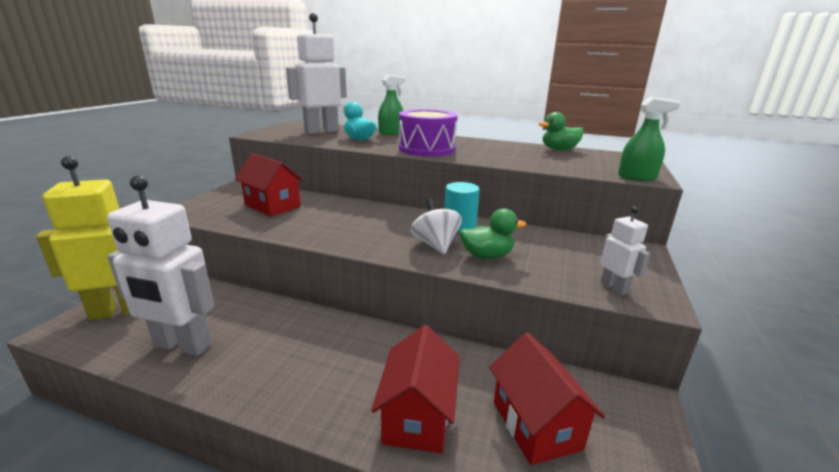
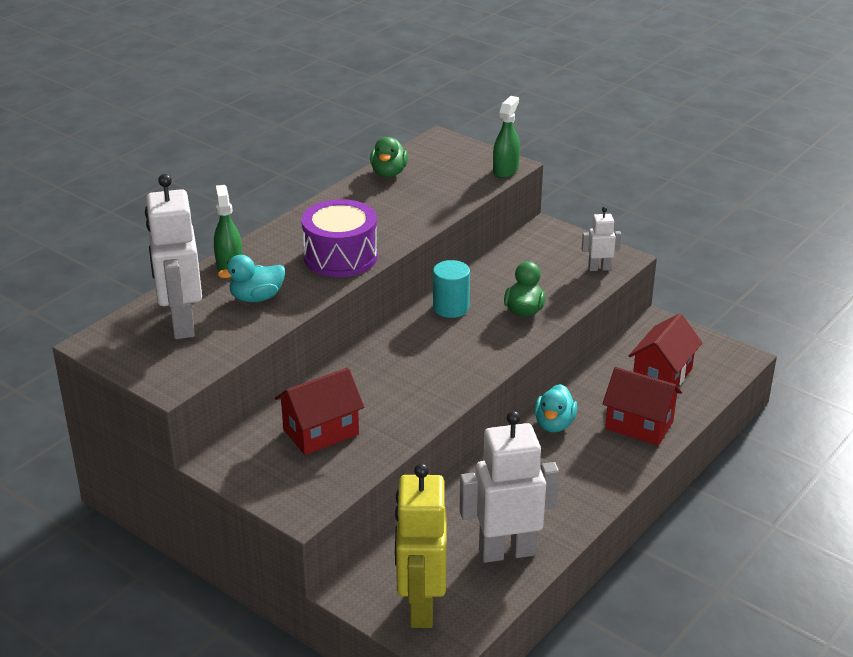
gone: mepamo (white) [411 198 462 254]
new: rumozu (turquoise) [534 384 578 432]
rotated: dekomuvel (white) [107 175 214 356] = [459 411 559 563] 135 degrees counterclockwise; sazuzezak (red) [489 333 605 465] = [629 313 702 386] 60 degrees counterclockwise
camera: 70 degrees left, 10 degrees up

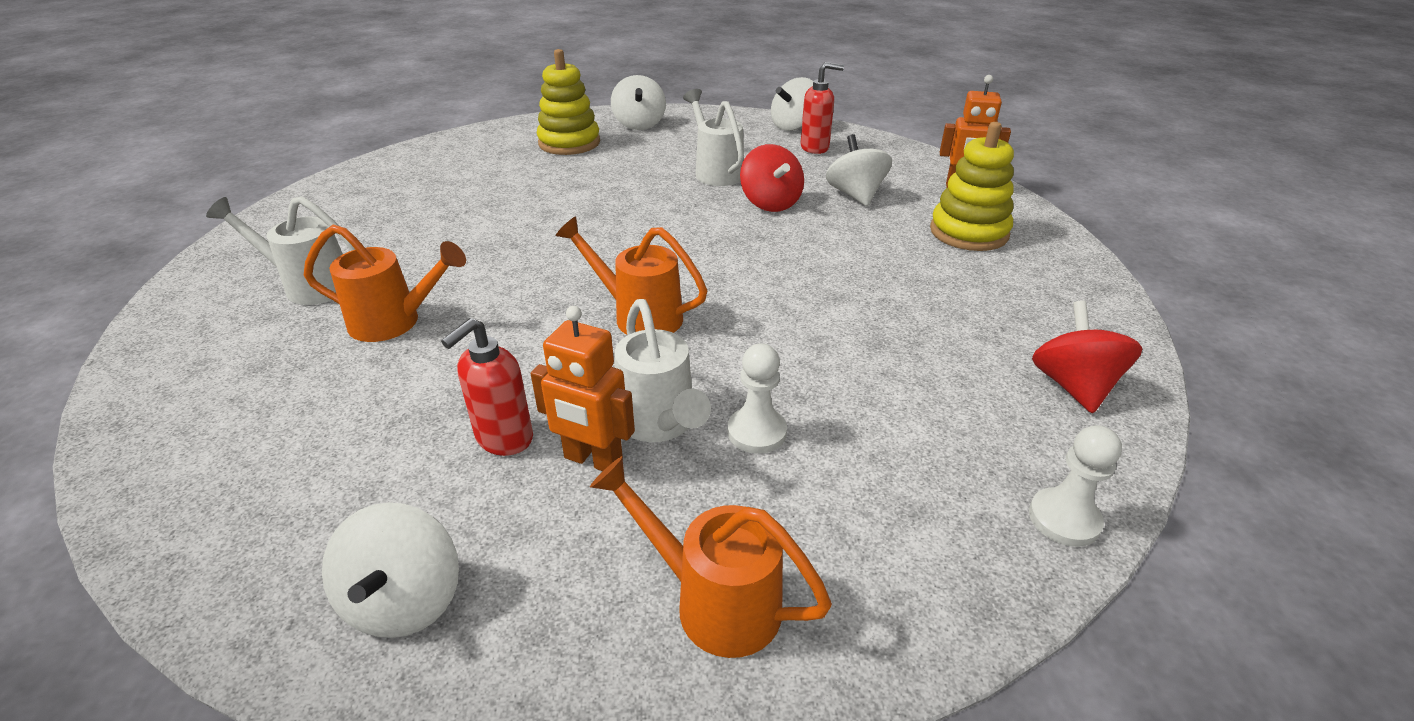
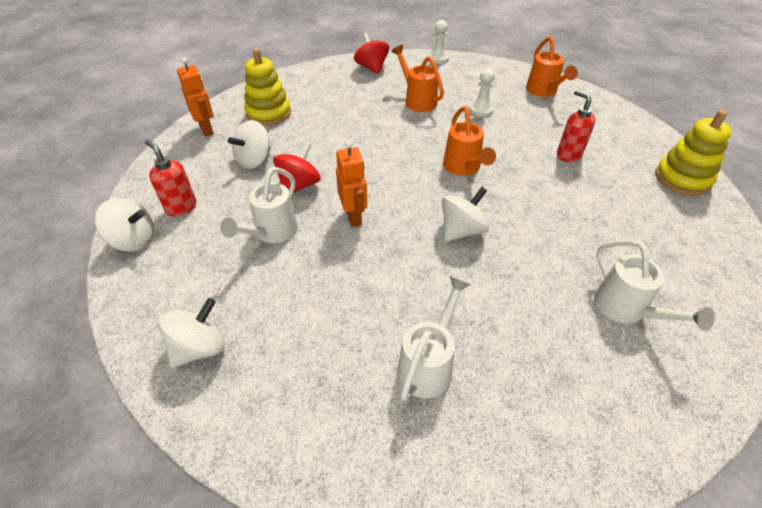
shifted: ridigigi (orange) [304 225 466 342] to [391 45 444 112]; mepamo (white) [322 502 459 638] to [442 187 489 242]; dekomuvel (orange) [531 306 635 471] to [336 140 367 227]; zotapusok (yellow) [537 49 600 155] to [655 110 732 196]; ridigigi (white) [614 299 711 442] to [397 276 471 401]
rotated: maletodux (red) [441 318 533 456] = [557 90 595 162] 120 degrees counterclockwise; mepamo (red) [1032 301 1142 413] = [354 32 389 74] 105 degrees clockwise
camera: 130 degrees left, 10 degrees up

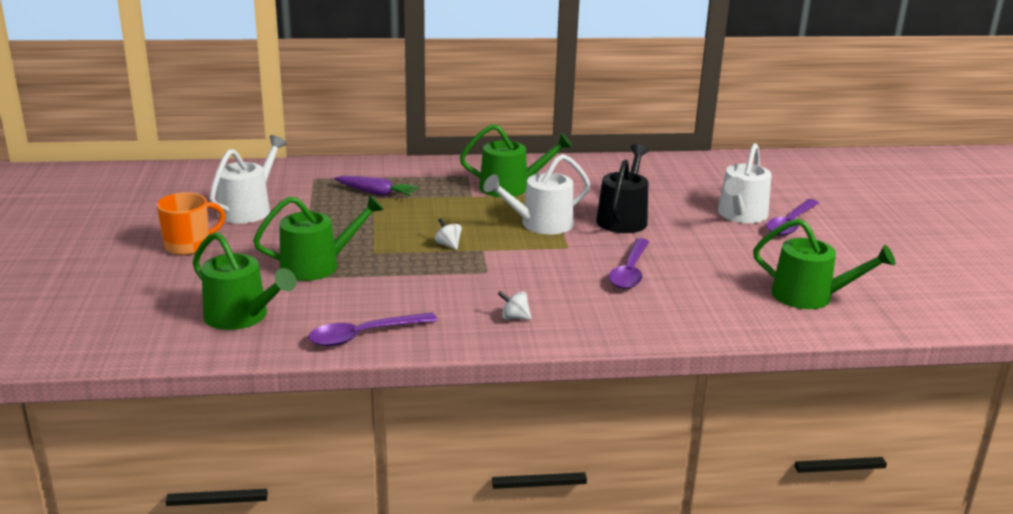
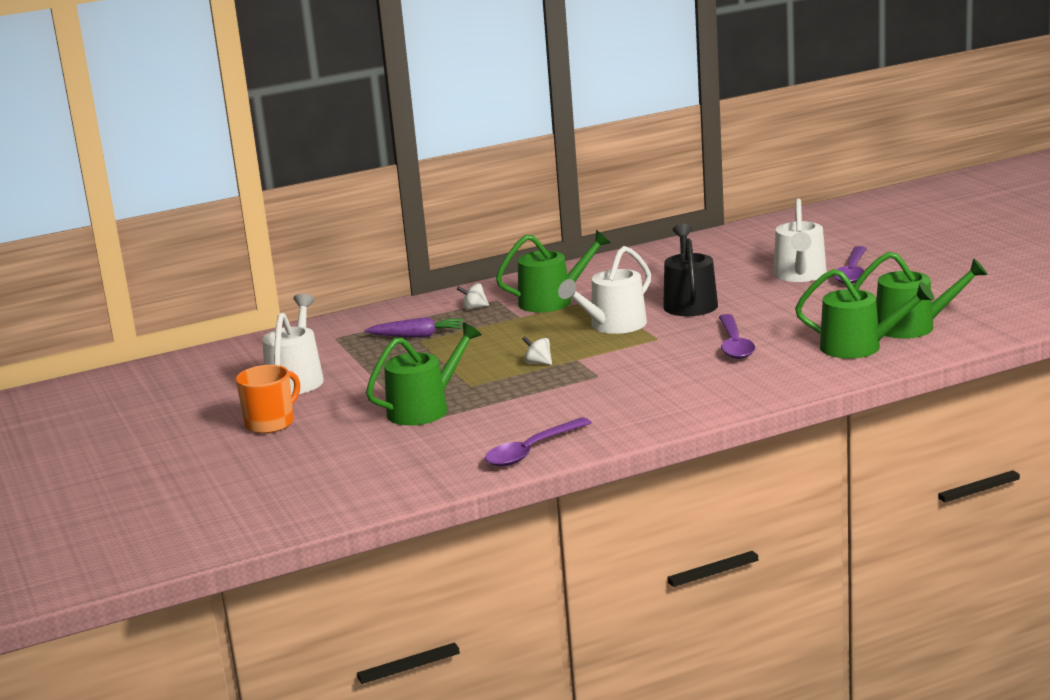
shifted: ridigigi (green) [193 232 297 330] to [795 269 934 359]; mepamo (white) [498 291 531 320] to [457 283 489 310]
camera: 15 degrees left, 5 degrees down

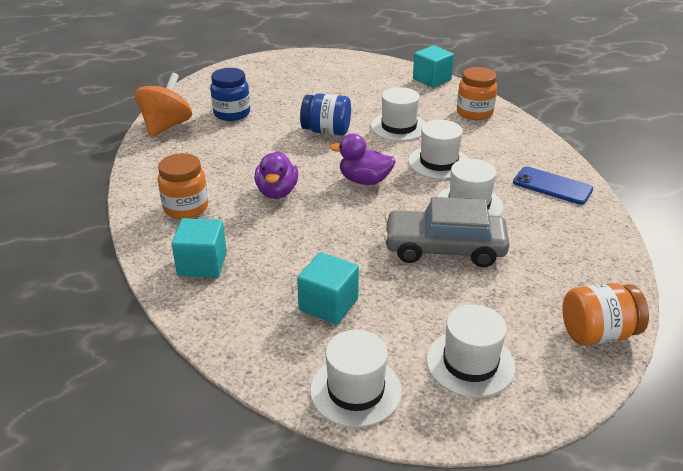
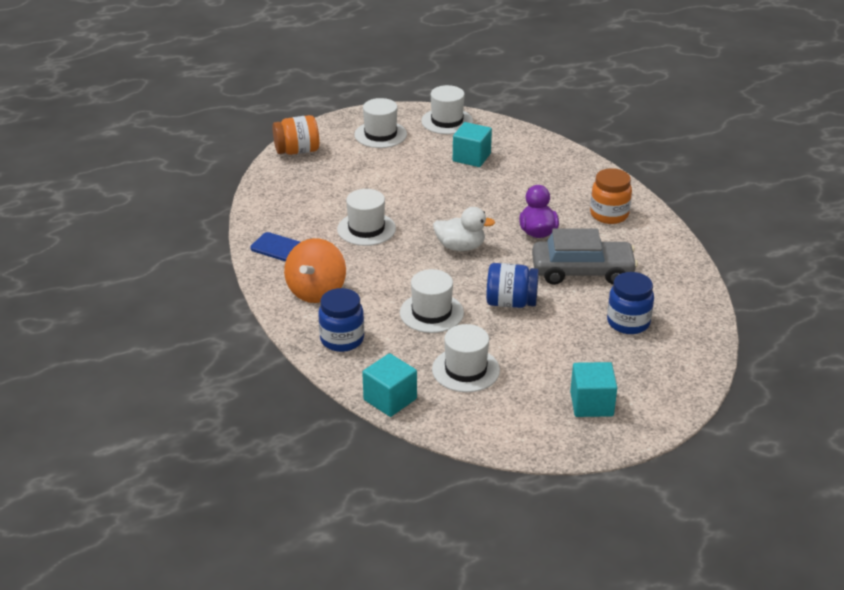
shifted: mepamo (orange) [135 73 192 137] to [284 238 346 303]; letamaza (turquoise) [171 218 227 278] to [570 362 617 417]; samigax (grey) [384 197 509 267] to [532 228 638 285]; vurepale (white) [408 120 468 179] to [432 324 500 392]
repainted: rumozu (purple) [330 134 396 185] to rumozu (white) [433 207 495 251]; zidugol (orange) [457 67 497 120] to zidugol (blue) [318 288 364 352]
camera: 175 degrees right, 0 degrees up

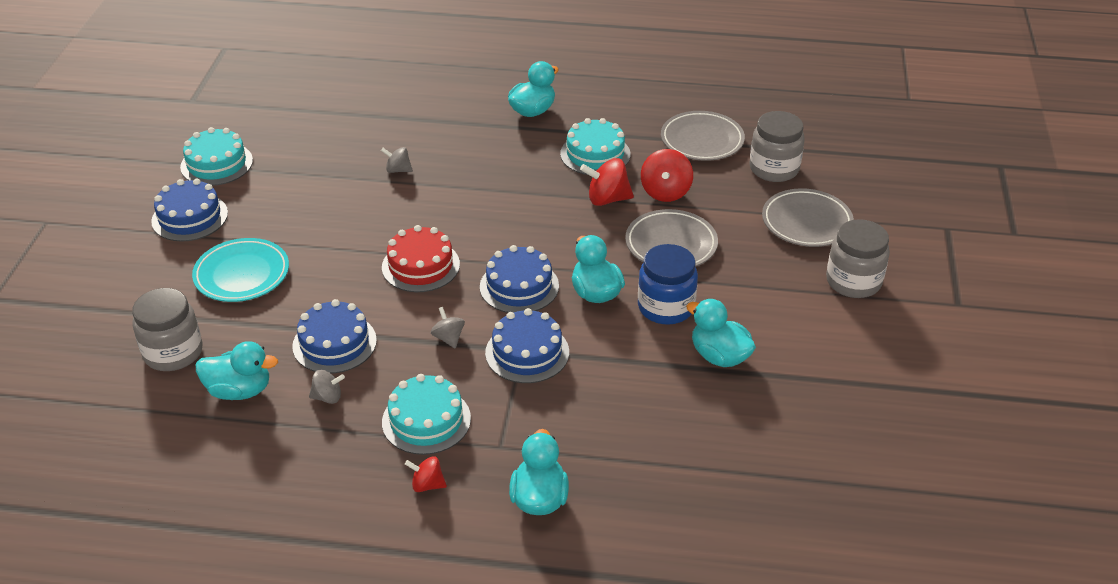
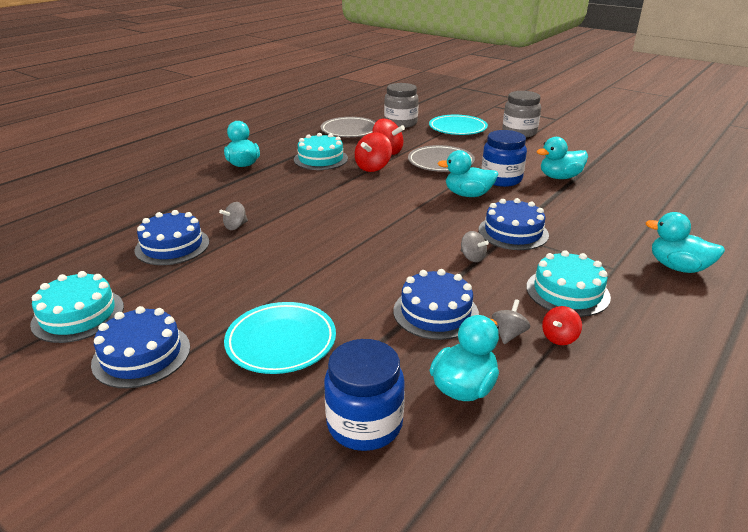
gone: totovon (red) [382 225 460 292]
shifted: mepamo (red) [405 456 447 492] to [542 306 582 345]; totovon (blue) [480 245 559 313] to [134 210 209 265]
repainted: zidugol (grey) [132 288 203 371] to zidugol (blue) [324 339 405 451]; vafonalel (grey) [762 188 854 247] to vafonalel (turquoise) [429 115 488 135]
rotated: mepamo (grey) [431 307 465 348] = [461 231 489 262] 135 degrees counterclockwise
camera: 60 degrees left, 10 degrees down

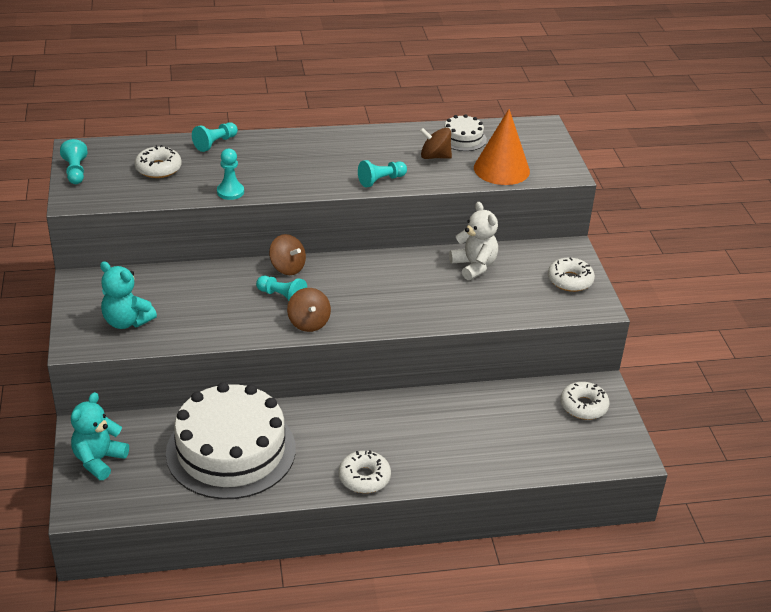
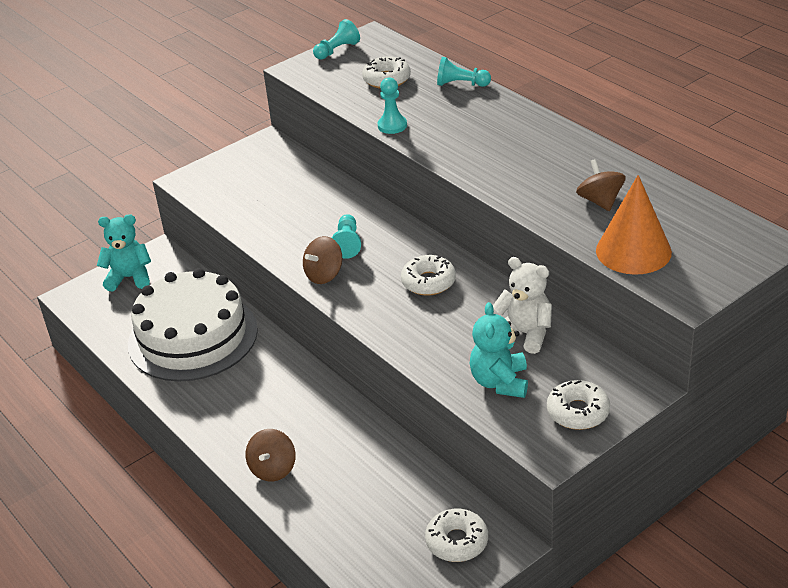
gone: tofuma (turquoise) [358 160 407 187]; totovon (white) [444 114 487 151]
shifted: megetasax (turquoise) [100 261 157 329] to [469 302 528 398]; mepamo (brown) [269 234 306 275] to [245 429 296 481]; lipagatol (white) [339 450 391 493] to [401 255 456 296]
rotated: megetasax (white) [449 202 498 280] = [493 257 552 354] 90 degrees counterclockwise
camera: 65 degrees right, 0 degrees up

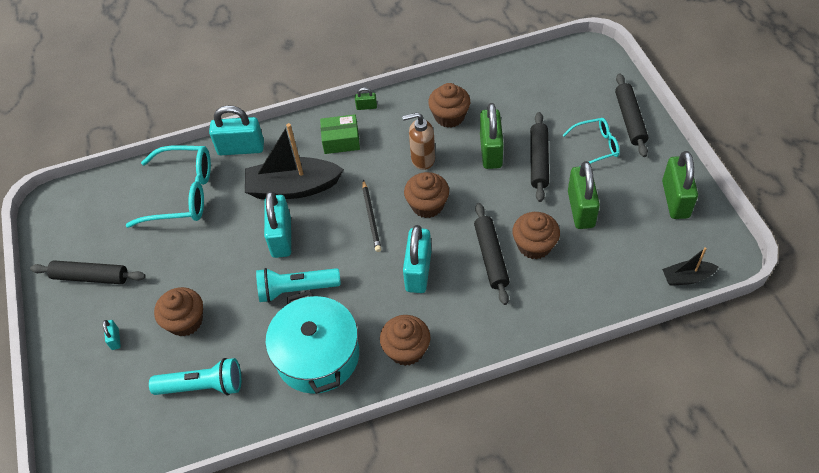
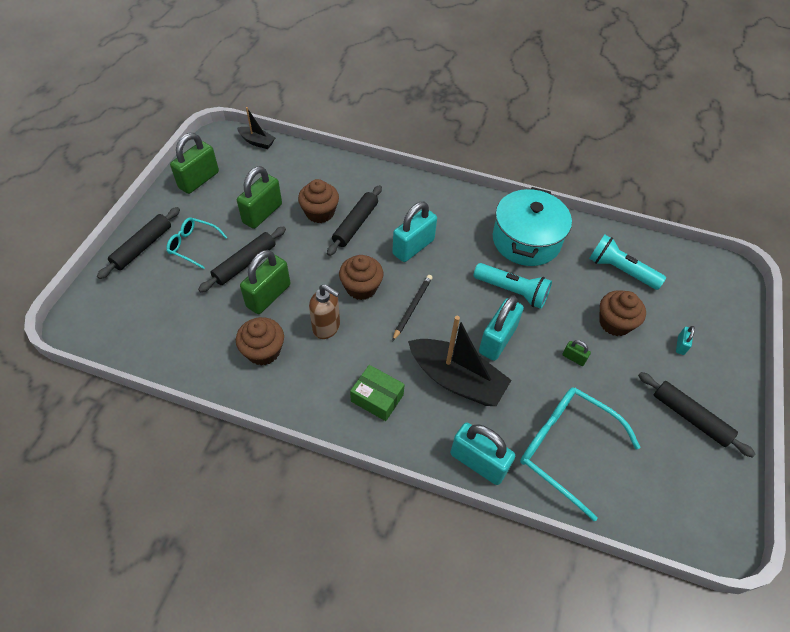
gone: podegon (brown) [380 315 431 366]
shifted: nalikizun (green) [355 88 377 110] to [562 340 591 366]
camera: 150 degrees left, 0 degrees up

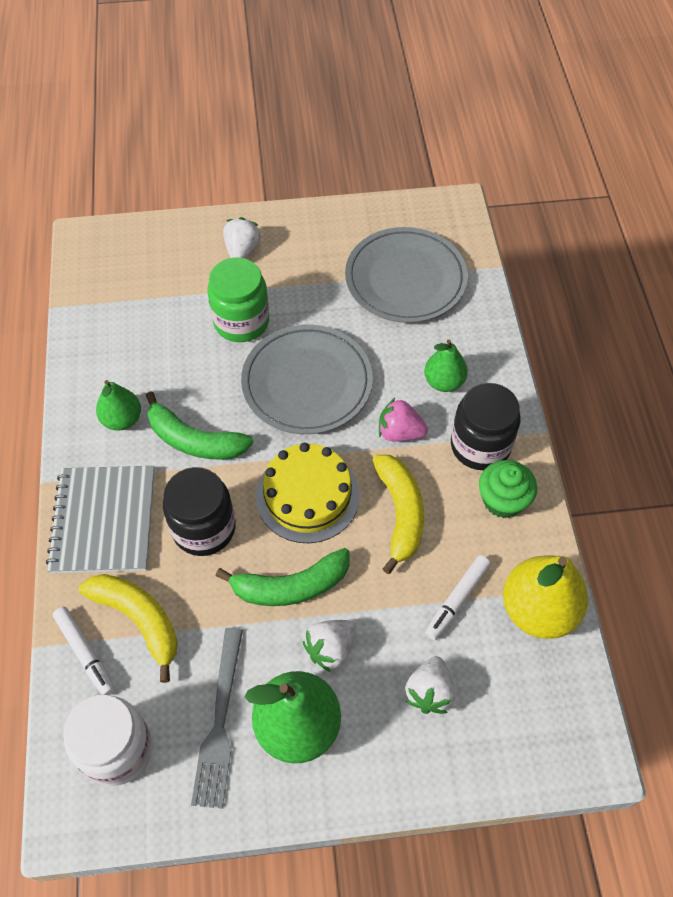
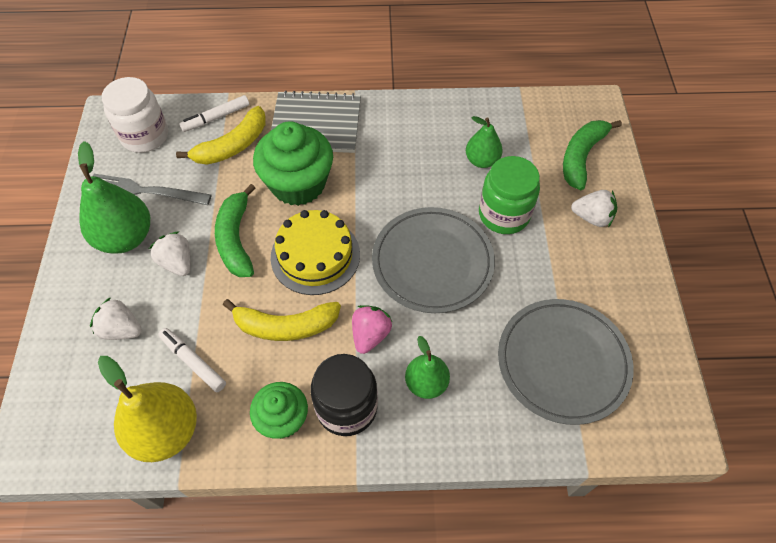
shifted: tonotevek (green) [96 380 141 431] to [466 116 503 168]; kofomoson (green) [146 392 254 460] to [563 120 622 190]
swapped: zidugol (black) [163 467 236 556] to podegon (green) [253 121 333 206]
camera: 95 degrees right, 0 degrees up

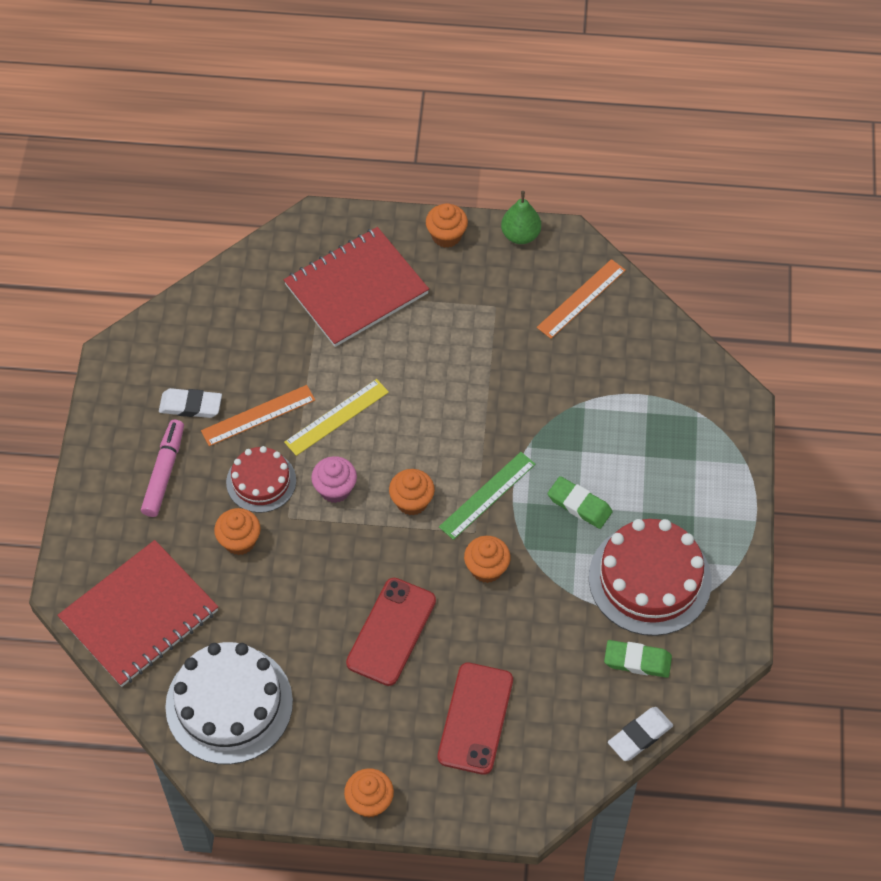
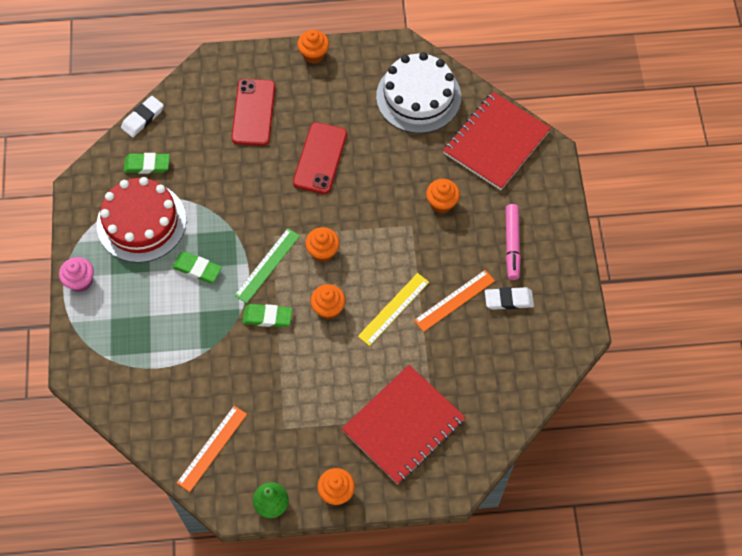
gone: totovon (red) [226 446 296 513]
new: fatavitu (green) [242 304 292 327]
shifted: podegon (pink) [311 456 357 503] to [59 257 94 292]; podegon (orange) [464 536 511 583] to [310 284 346 319]
camera: 170 degrees right, 5 degrees up

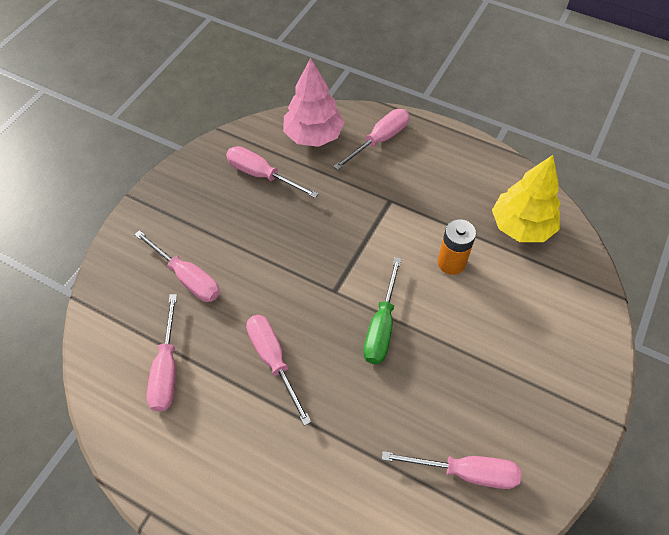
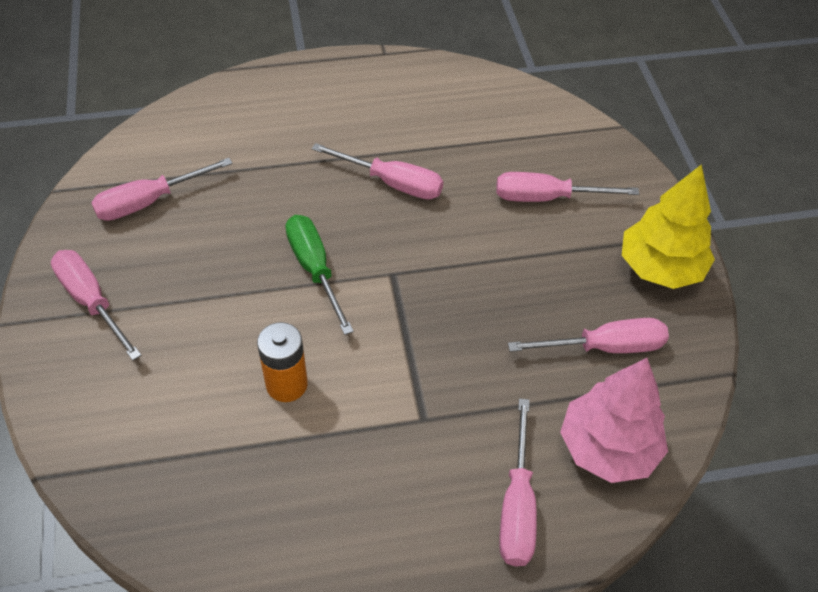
shifted: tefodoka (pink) [147 294 177 412] to [51 250 142 361]; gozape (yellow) [492 155 561 242] to [622 164 715 289]
camera: 140 degrees right, 5 degrees down

